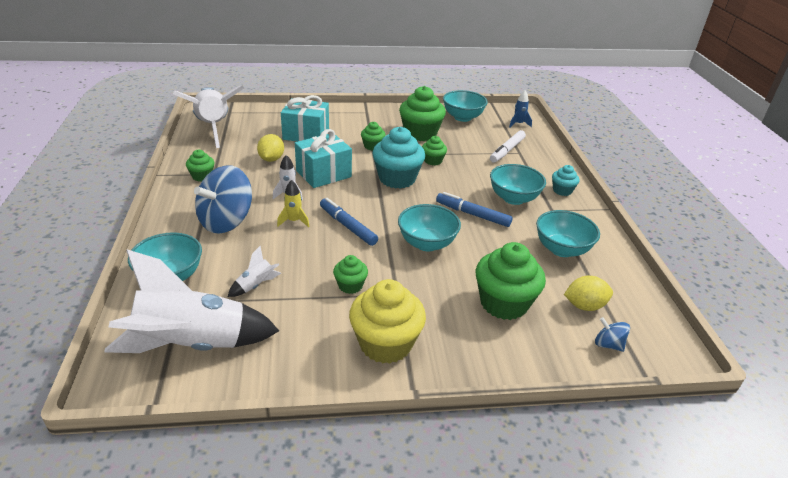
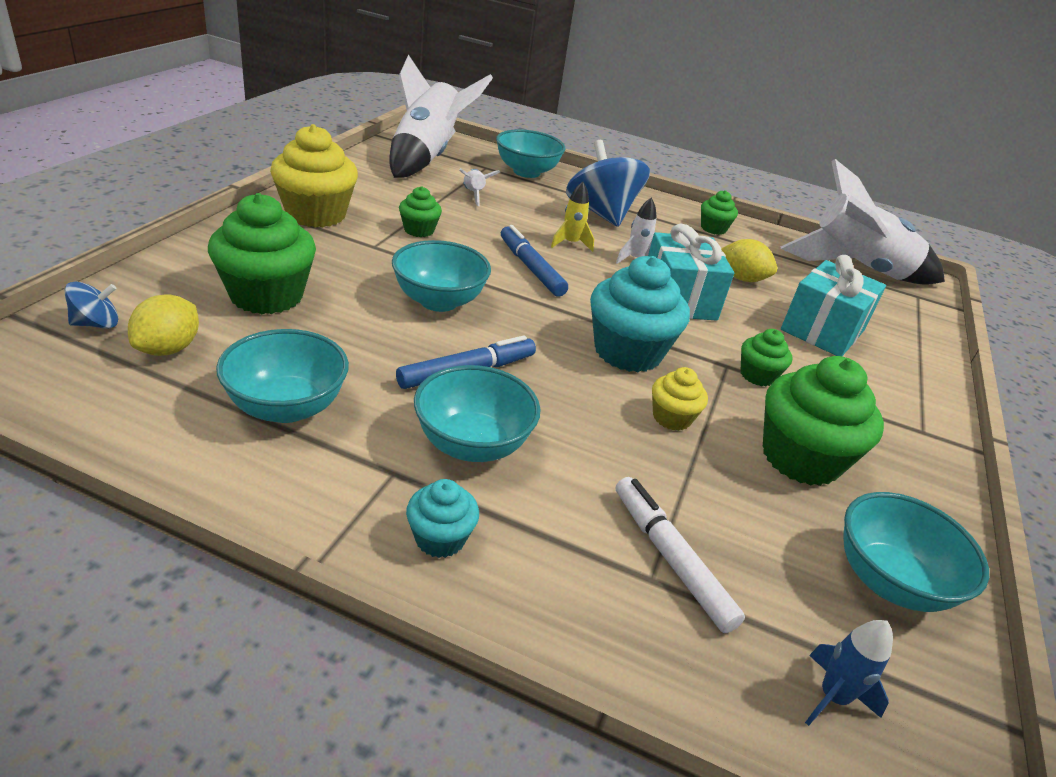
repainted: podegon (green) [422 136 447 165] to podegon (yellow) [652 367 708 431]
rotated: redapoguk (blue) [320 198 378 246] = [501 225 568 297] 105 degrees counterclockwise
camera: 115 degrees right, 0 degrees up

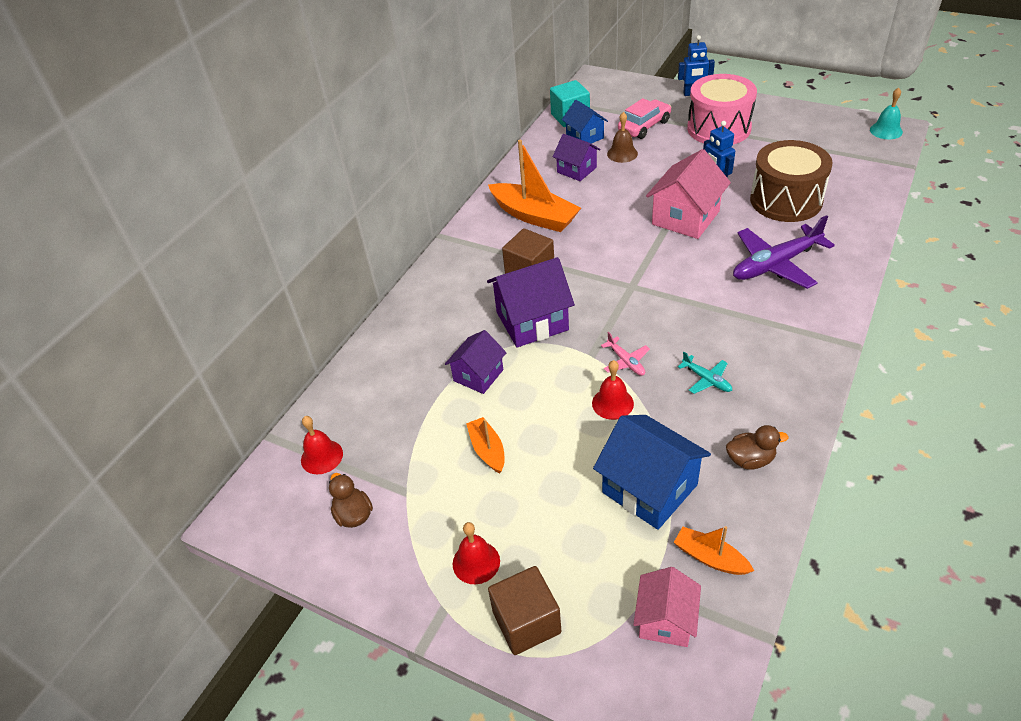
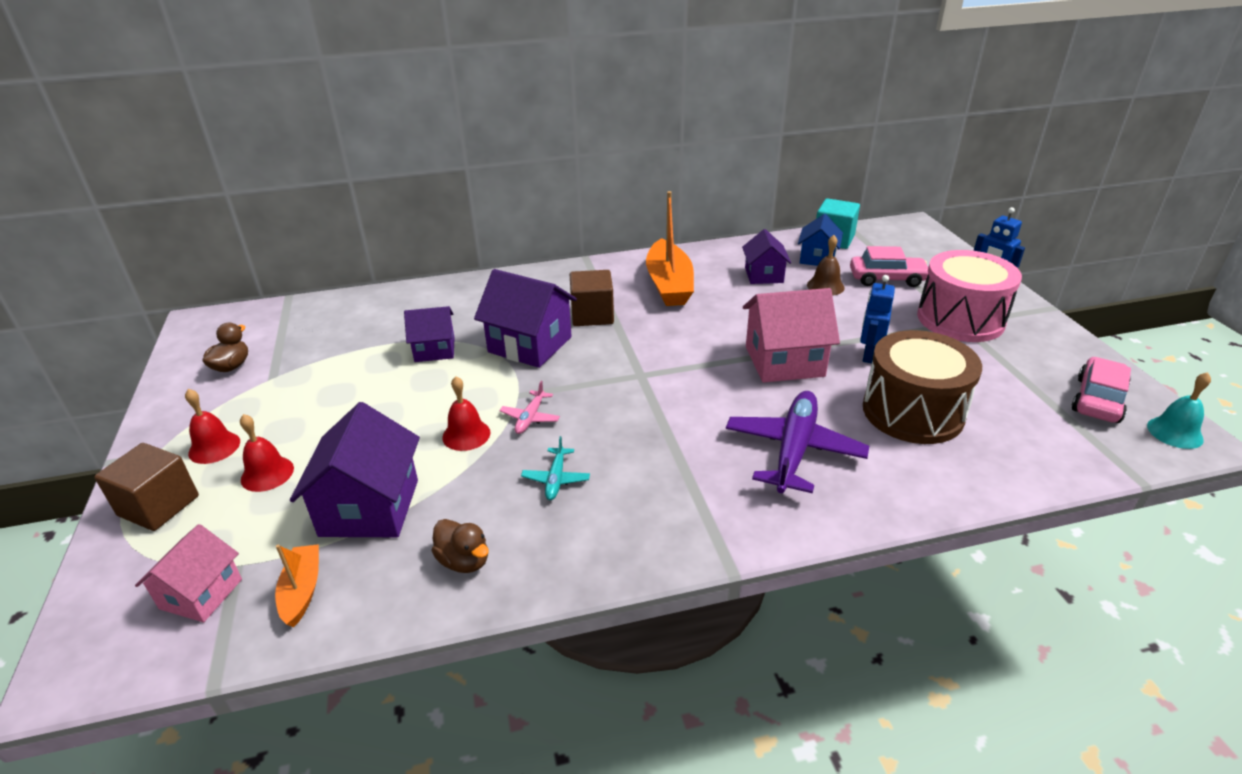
gone: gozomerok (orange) [466 417 505 473]
new: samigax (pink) [1072 357 1131 423]
shifted: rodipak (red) [301 416 343 474] to [240 414 294 492]
repainted: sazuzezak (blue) [593 415 711 530] to sazuzezak (purple) [290 402 420 537]
rotated: sazuzezak (pink) [633 567 701 647] = [135 524 242 622] 45 degrees counterclockwise; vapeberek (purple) [733 215 835 289] = [726 391 869 493] 90 degrees clockwise
camera: 45 degrees right, 10 degrees down

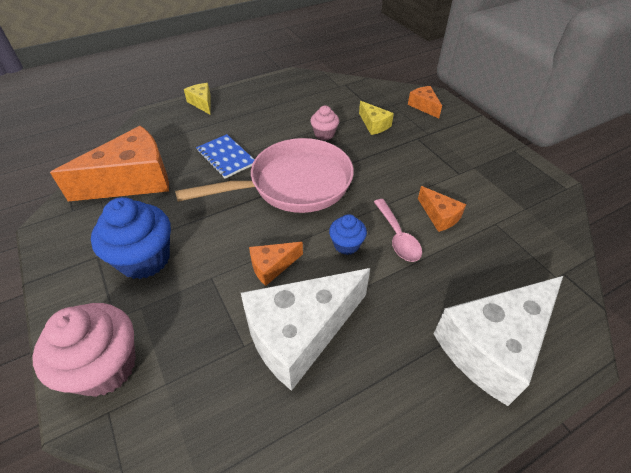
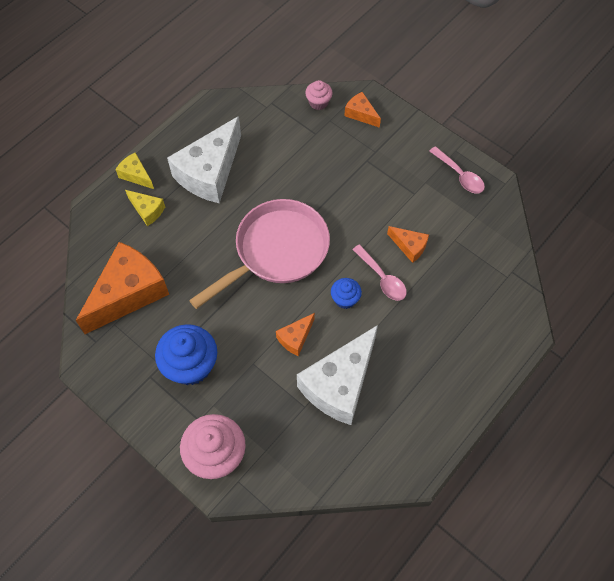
gone: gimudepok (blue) [196 134 255 179]
new: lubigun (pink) [429 146 485 194]
shifted: podegon (pink) [310 106 339 140] to [305 80 332 110]; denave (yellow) [359 101 394 135] to [125 190 165 226]; denave (white) [434 276 563 406] to [167 116 241 203]
camera: 20 degrees left, 15 degrees up

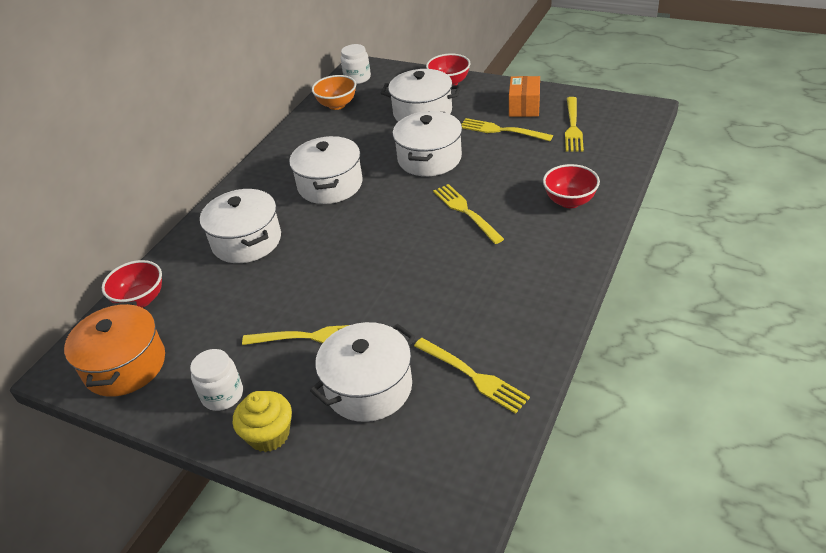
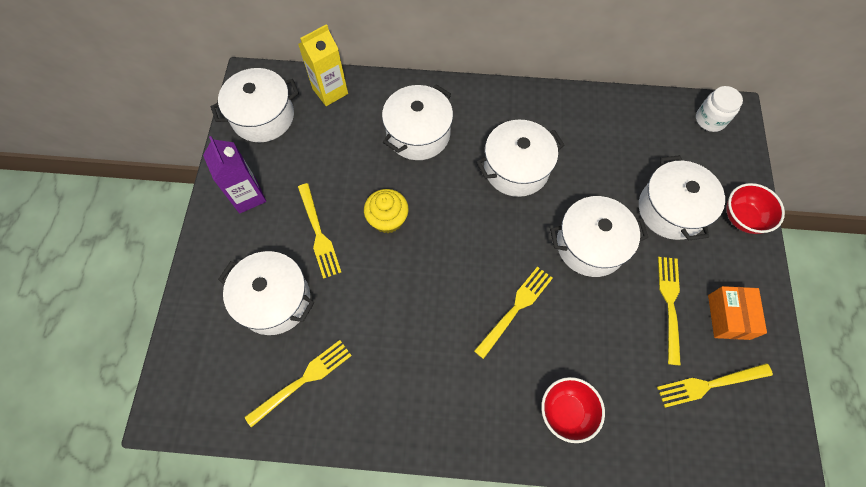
gone: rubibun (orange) [312 75 356 110]
shifted: podegon (yellow) [233 391 292 452] to [364 189 409 233]
swapped: rubibun (red) [102 260 162 308] to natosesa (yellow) [298 24 348 106]; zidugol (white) [190 349 243 411] to natosesa (purple) [203 136 266 214]
repainted: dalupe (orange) [64 301 165 397] to dalupe (white) [211 68 299 142]
rotated: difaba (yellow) [414 338 530 414] = [245 340 352 427] 150 degrees counterclockwise; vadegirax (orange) [509 76 540 117] = [708 286 767 340] 75 degrees counterclockwise
camera: 65 degrees right, 25 degrees up

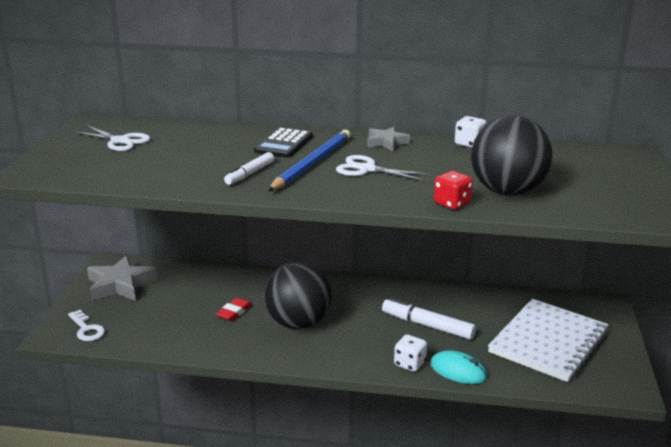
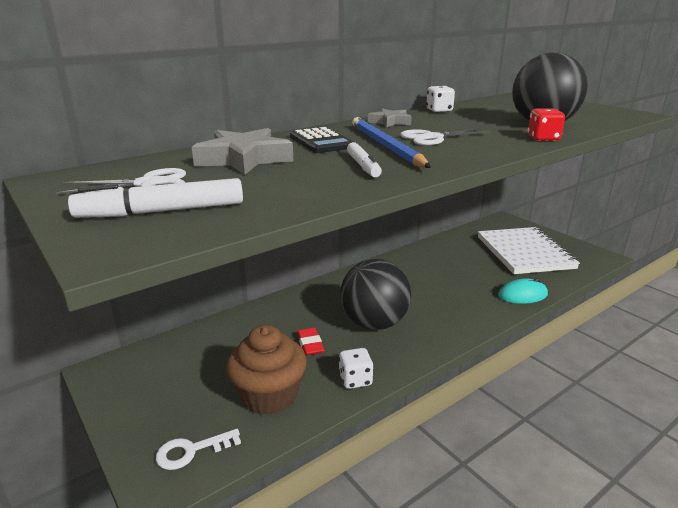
new: podegon (brown) [226 325 307 415]
shifted: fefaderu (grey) [87 256 157 301] to [192 128 293 175]; redapoguk (white) [382 298 476 340] to [68 178 243 218]; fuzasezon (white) [394 334 427 372] to [339 348 374 389]
rotated: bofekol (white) [68 310 105 341] = [156 429 241 470] 150 degrees clockwise
camera: 45 degrees left, 0 degrees up

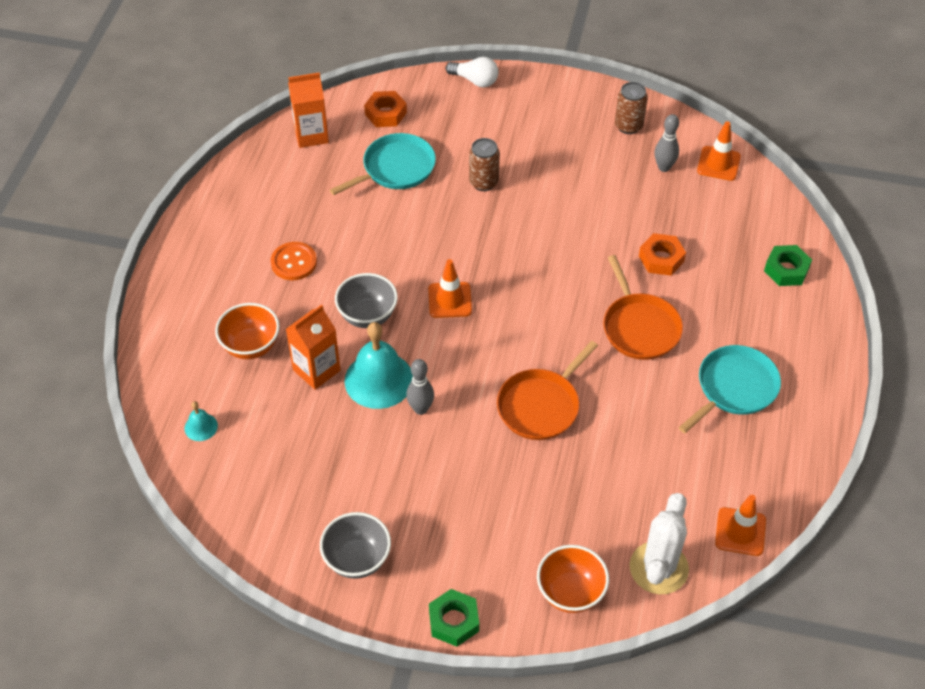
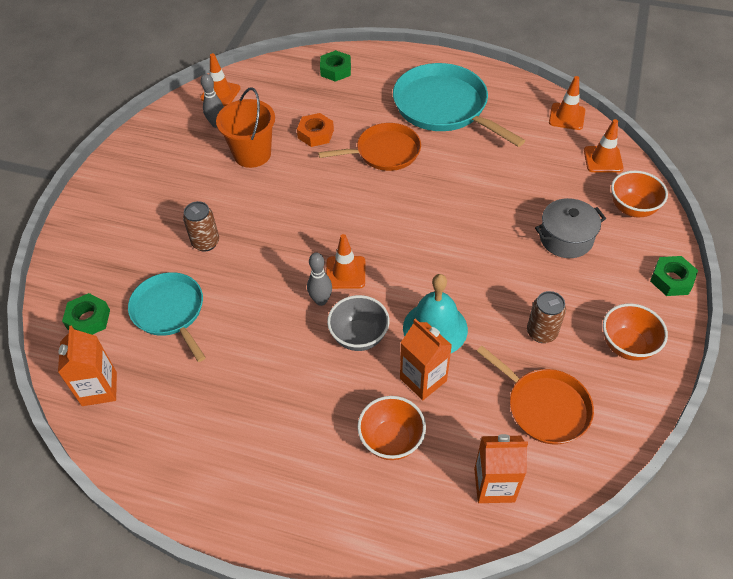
gone: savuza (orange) [271 242 317 280]; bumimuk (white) [446 57 498 87]
new: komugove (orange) [216 87 275 168]; dalupe (grey) [535 198 606 258]
shifted: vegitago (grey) [406 359 434 415] to [307 252 332 306]; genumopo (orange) [497 341 598 440] to [477 346 594 444]; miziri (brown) [615 82 648 134] to [527 291 566 343]
swapped: rodipak (turquoise) [185 401 218 441] to natosesa (orange) [474 434 528 503]; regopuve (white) [629 493 689 594] to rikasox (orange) [584 119 624 173]
repainted: rubibun (grey) [320 512 391 579] to rubibun (orange) [603 304 668 361]; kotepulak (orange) [364 91 407 127] to kotepulak (green) [62 293 110 335]
scaled: genumopo (turquoise) [678 345 781 433] = [393 63 525 147] x1.56
camera: 85 degrees left, 0 degrees up

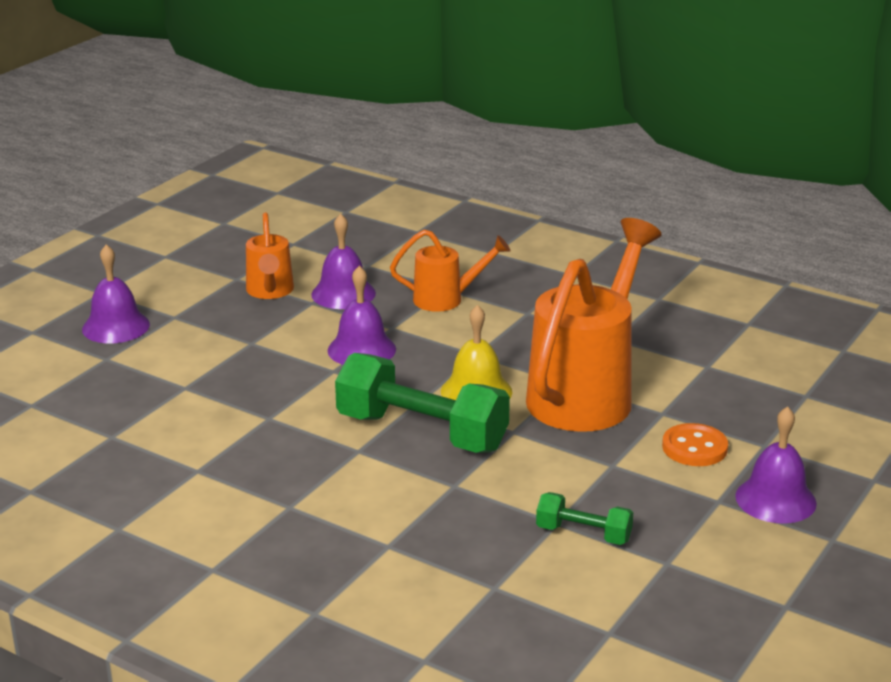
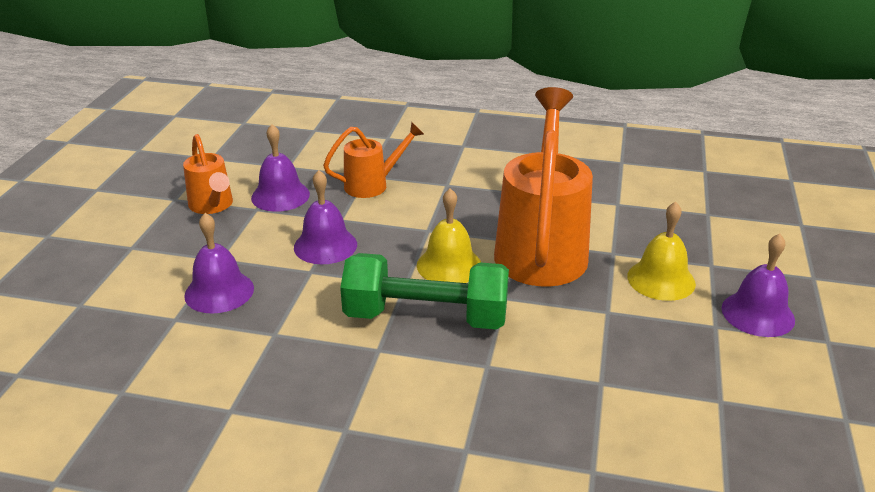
gone: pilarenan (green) [536 492 633 545]
shifted: rodipak (purple) [82 244 150 343] to [184 213 254 314]
swapped: savuza (orange) [662 423 728 466] to rodipak (yellow) [627 202 696 301]
camera: 20 degrees left, 5 degrees up

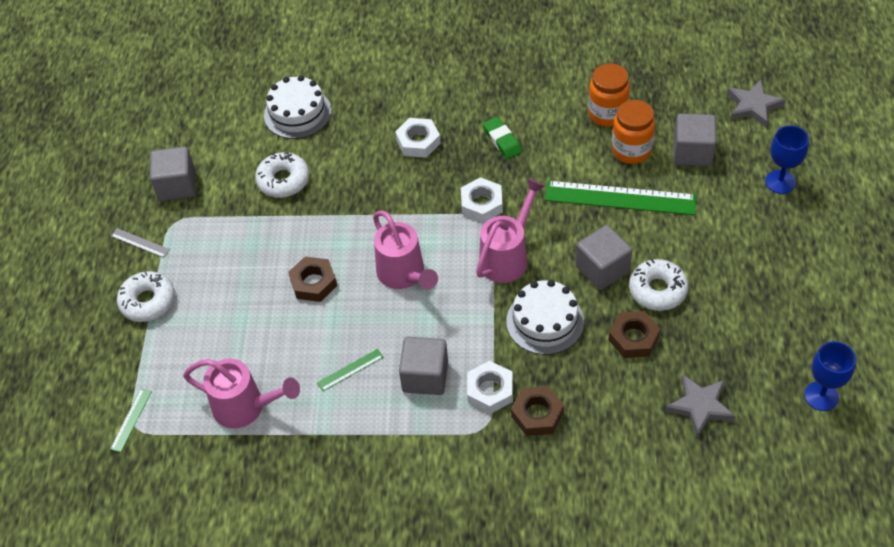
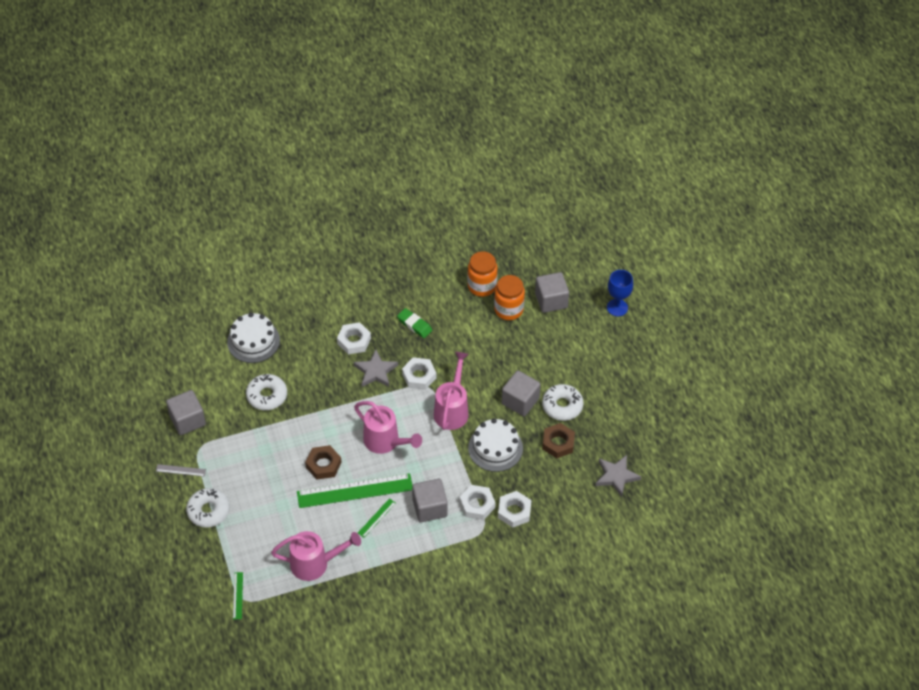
gone: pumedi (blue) [804 341 856 411]
shifted: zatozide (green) [545 181 697 215] to [297 473 412 508]; fefaderu (grey) [727 79 786 128] to [354 350 398 387]
repainted: kotepulak (brown) [511 386 564 436] to kotepulak (white) [498 491 531 528]
camera: 25 degrees left, 0 degrees up

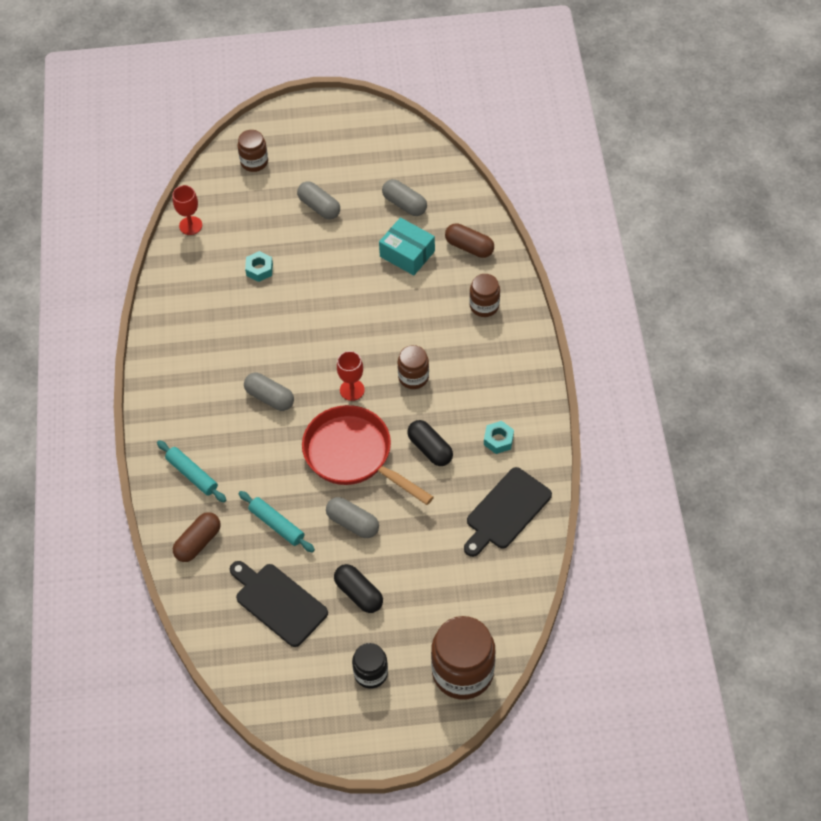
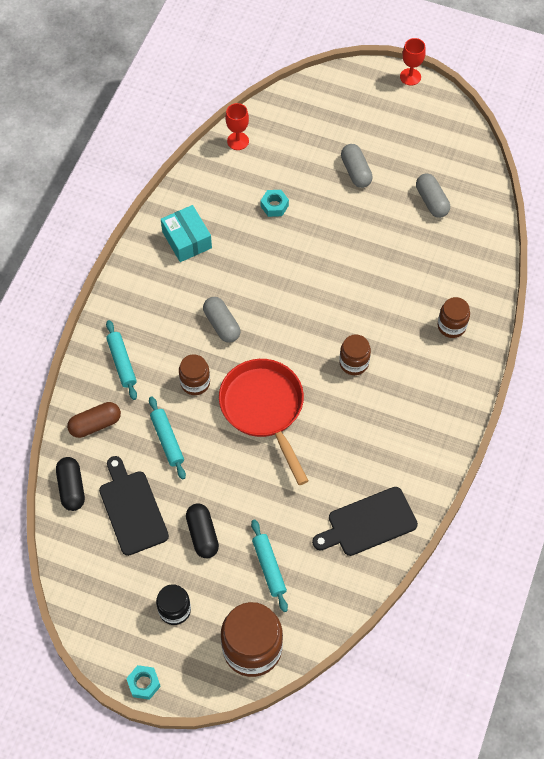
gone: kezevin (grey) [326 497 379 538]; kezevin (brown) [445 223 494 258]
new: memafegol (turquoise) [251 519 288 612]
shifted: zidugol (brown) [237 130 268 172] to [179 354 210 395]; pumedi (red) [337 351 365 401] to [400 38 426 86]; vadegirax (turquoise) [379 218 435 275] to [161 205 212 262]; kezevin (black) [407 420 453 466] to [56 457 85 511]; kotepulak (turquoise) [484 421 514 454] to [126 665 161 700]
camera: 25 degrees right, 5 degrees up

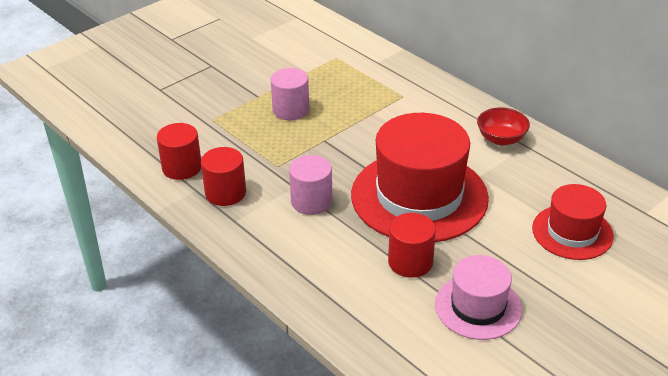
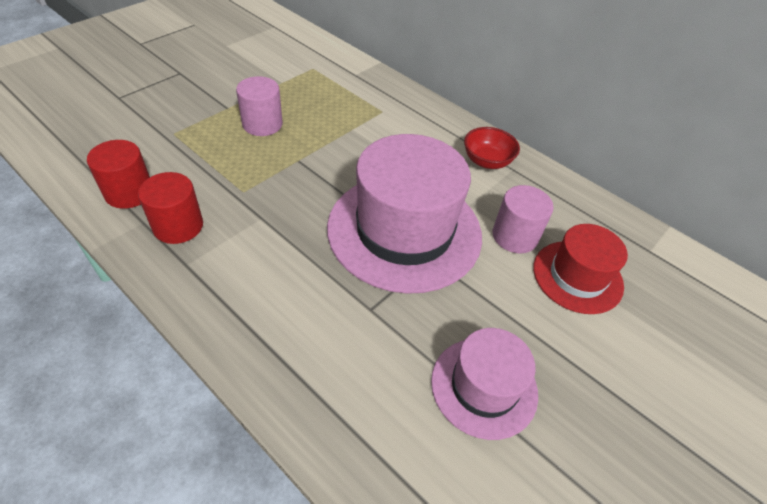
gone: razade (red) [388 213 436 278]
shifted: razade (pink) [289 155 332 215] to [493 185 554 253]
repainted: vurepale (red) [351 113 489 242] to vurepale (pink) [327 134 482 294]
camera: 10 degrees left, 10 degrees up

